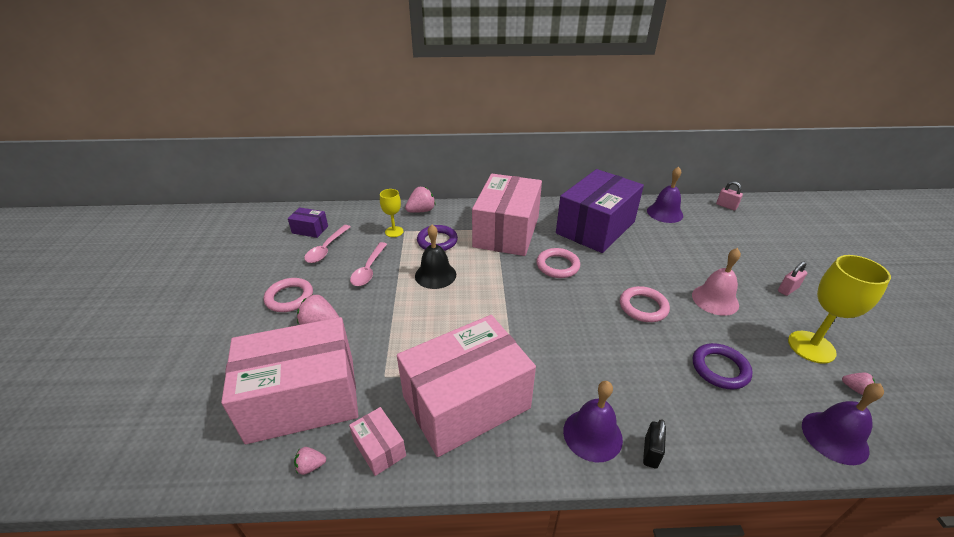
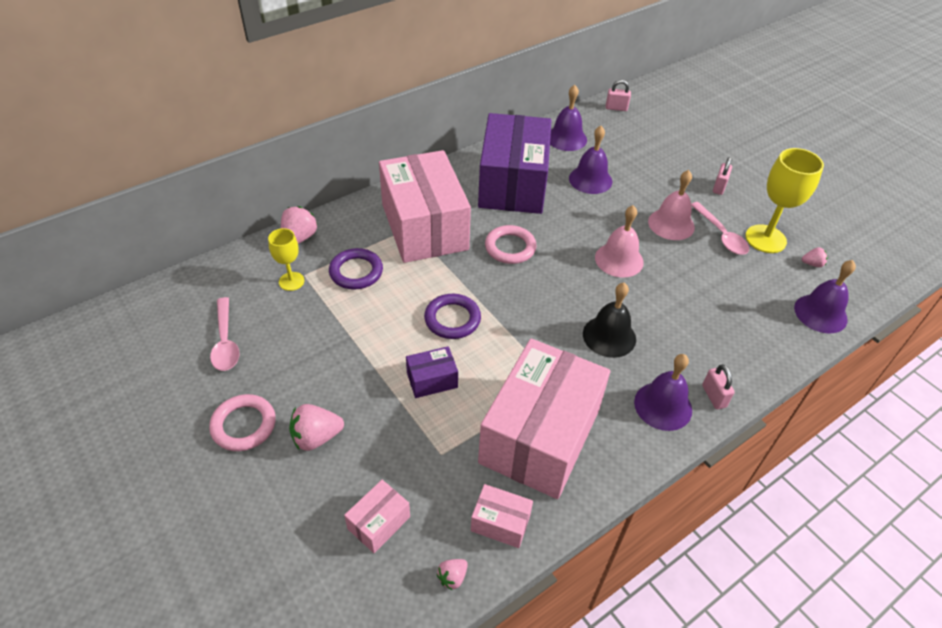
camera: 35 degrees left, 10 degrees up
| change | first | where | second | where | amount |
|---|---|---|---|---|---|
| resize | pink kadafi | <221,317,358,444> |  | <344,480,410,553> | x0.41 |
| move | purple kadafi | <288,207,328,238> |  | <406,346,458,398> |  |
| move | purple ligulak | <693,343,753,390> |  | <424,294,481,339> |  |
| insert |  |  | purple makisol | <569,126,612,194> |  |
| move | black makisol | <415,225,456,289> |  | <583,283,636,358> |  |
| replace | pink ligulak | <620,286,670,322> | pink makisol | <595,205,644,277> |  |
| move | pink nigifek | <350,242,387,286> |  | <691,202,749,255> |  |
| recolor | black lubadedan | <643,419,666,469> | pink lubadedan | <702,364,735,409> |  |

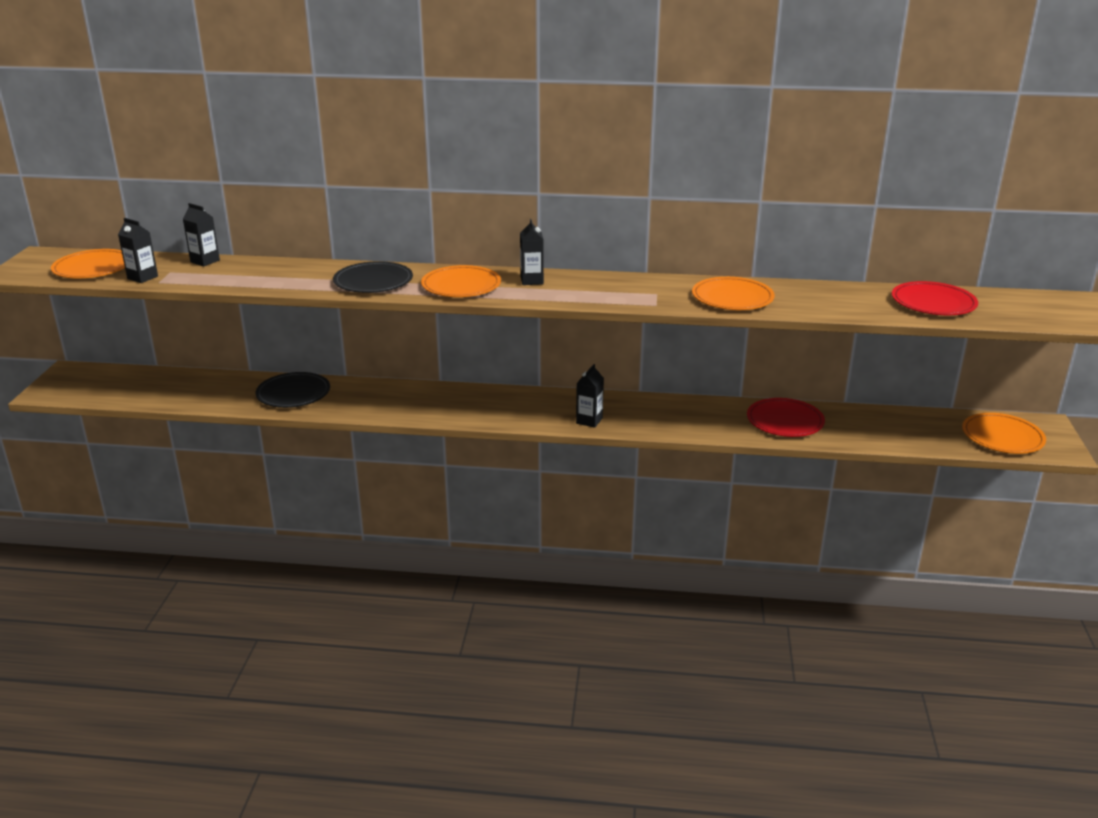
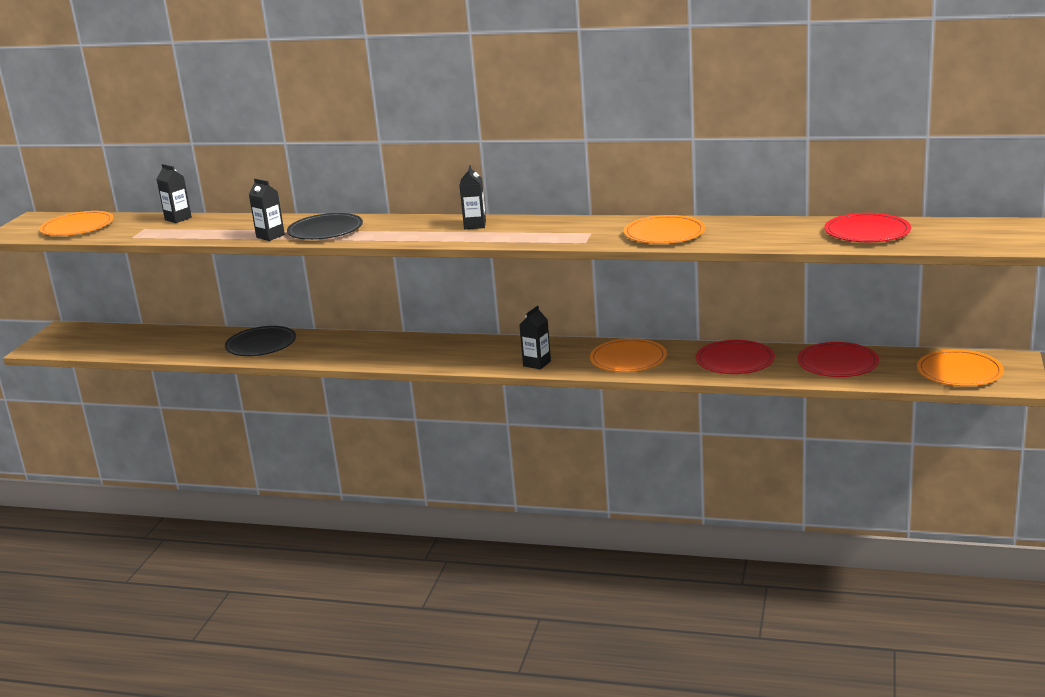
camera: 10 degrees right, 5 degrees down
| change | first | where | second | where | amount |
|---|---|---|---|---|---|
| move | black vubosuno | <118,218,158,283> |  | <249,179,285,241> |  |
| move | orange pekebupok | <421,265,501,297> |  | <590,338,667,372> |  |
| insert |  |  | red pekebupok | <797,342,879,377> |  |

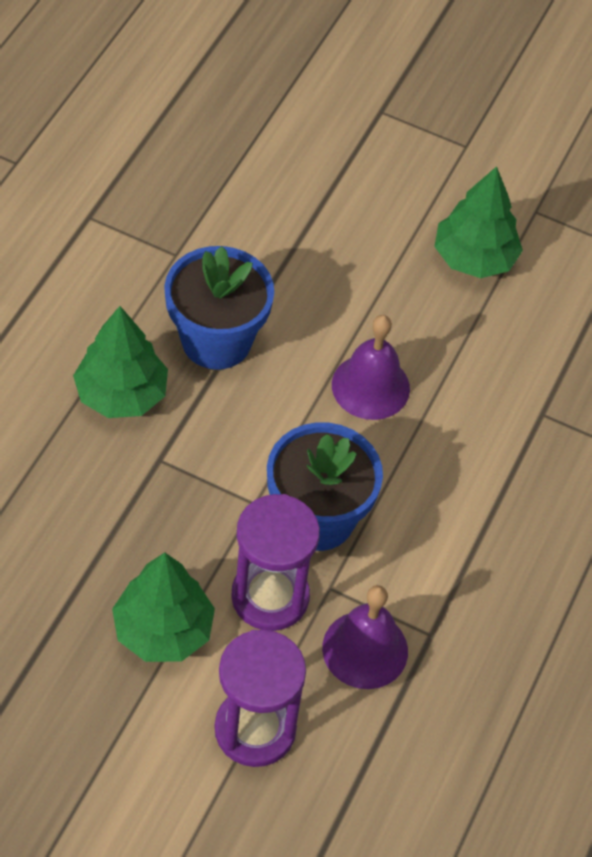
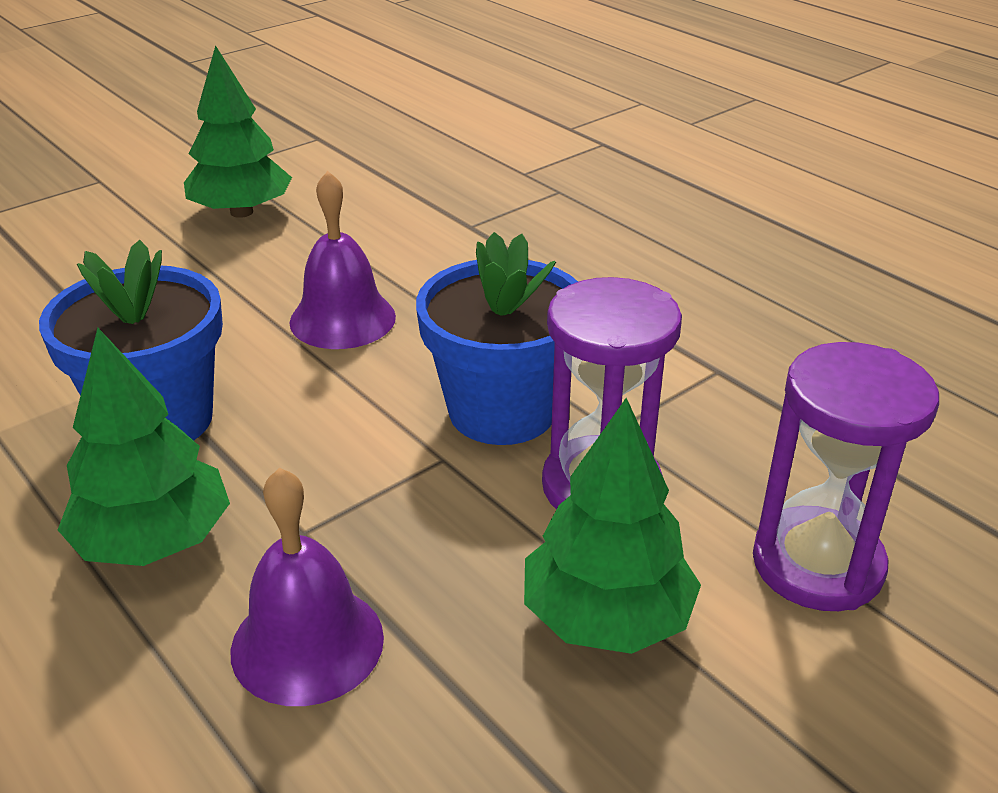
camera: 60 degrees left, 20 degrees down
| change | first | where | second | where | amount |
|---|---|---|---|---|---|
| move | purple makisol | <322,585,408,689> |  | <231,468,384,706> |  |

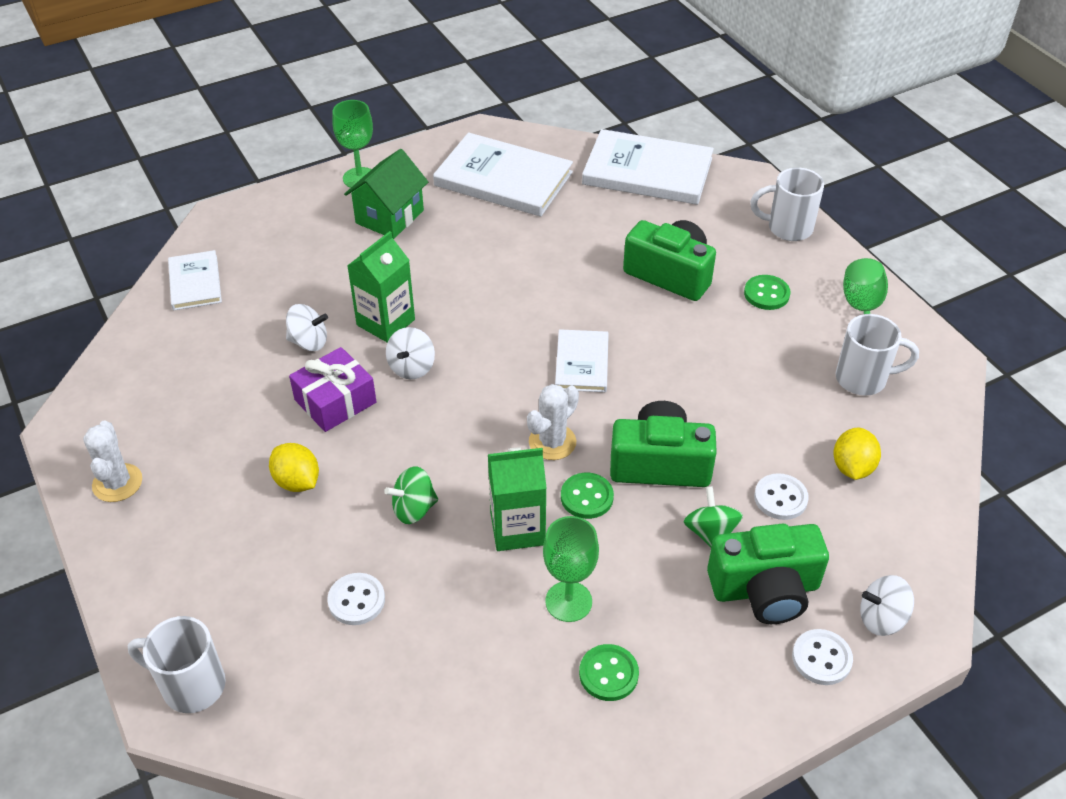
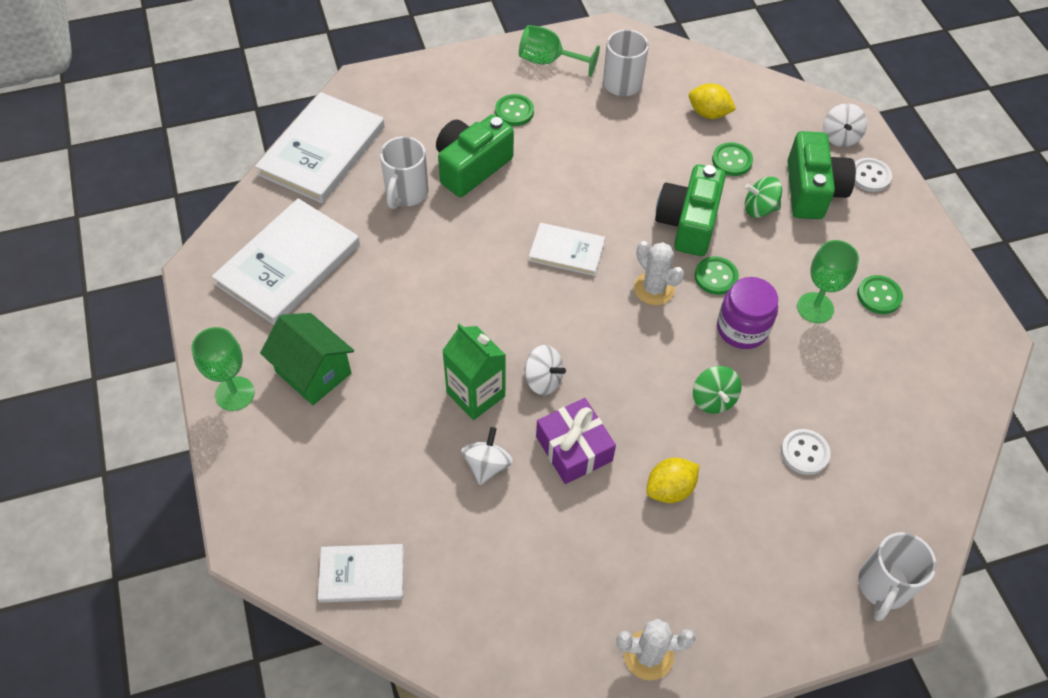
camera: 80 degrees left, 10 degrees up
| change | first | where | second | where | amount |
|---|---|---|---|---|---|
| move | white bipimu | <750,168,824,241> |  | <380,136,429,209> |  |
| recolor | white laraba | <754,473,809,520> | green laraba | <712,142,753,176> |  |
| replace | green vubosuno | <488,448,547,551> | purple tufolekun | <717,277,778,349> |  |

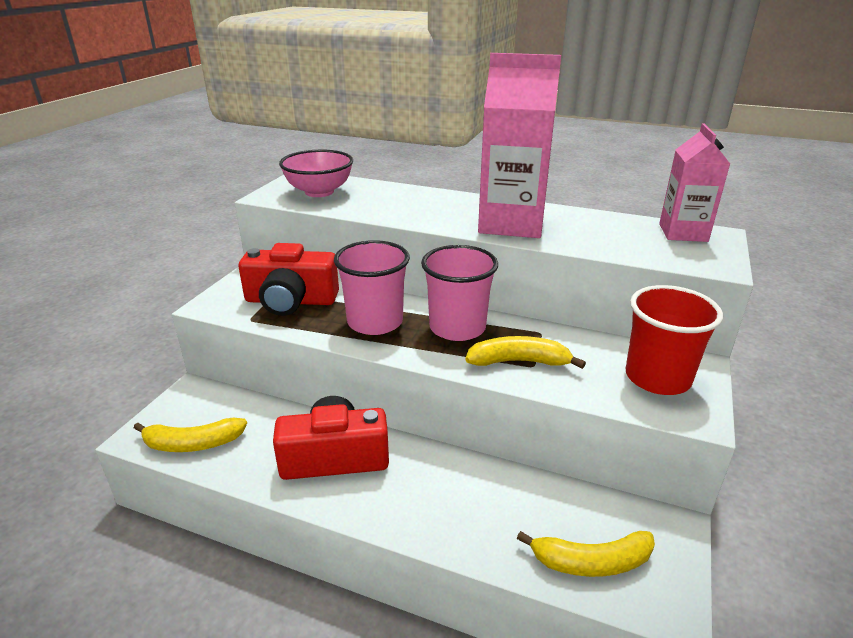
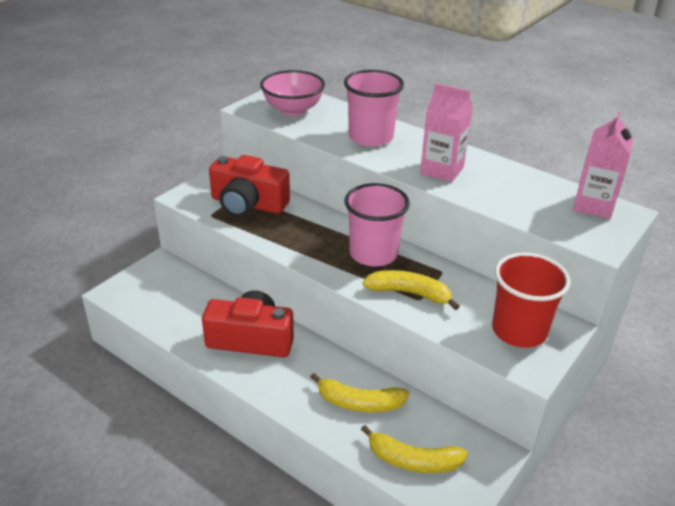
camera: 15 degrees right, 5 degrees up
| change | first | where | second | where | amount |
|---|---|---|---|---|---|
| move | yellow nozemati | <134,417,247,452> |  | <311,373,409,412> |  |
| move | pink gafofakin | <334,240,410,335> |  | <344,70,404,147> |  |
| resize | pink vubosuno | <478,53,561,238> |  | <420,83,473,182> | x0.63 |

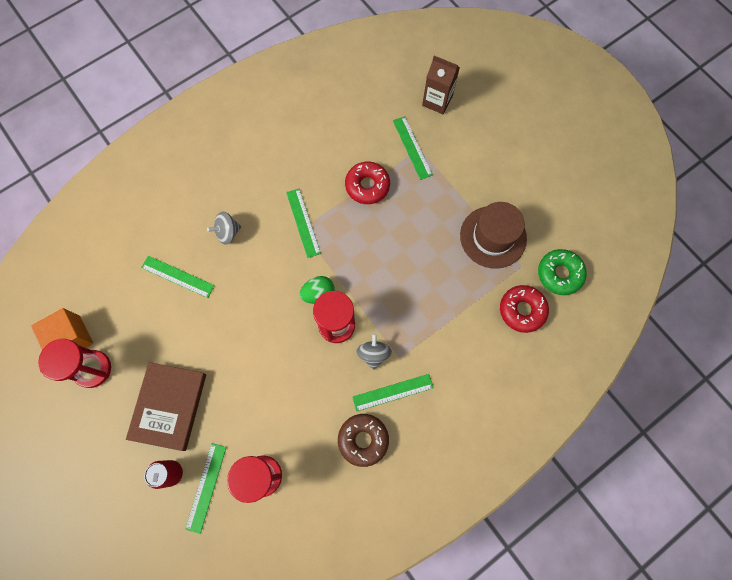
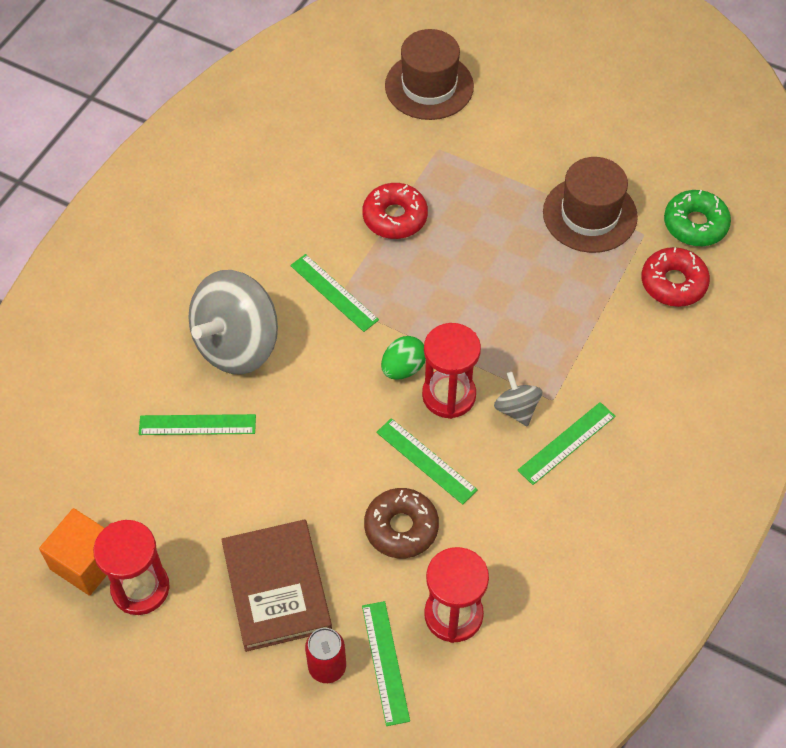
camera: 25 degrees left, 15 degrees down
| change | first | where | second | where | amount |
|---|---|---|---|---|---|
| resize | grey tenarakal | <207,211,241,245> |  | <188,270,278,375> | x2.12 |
| move | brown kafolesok | <338,414,389,467> |  | <364,488,439,558> |  |
| move | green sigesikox | <393,116,433,180> |  | <376,418,478,505> |  |
| replace | brown vubosuno | <422,56,460,114> | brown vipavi | <385,29,474,120> |  |

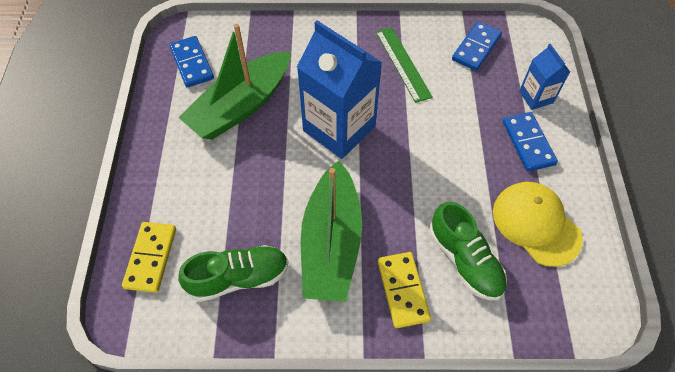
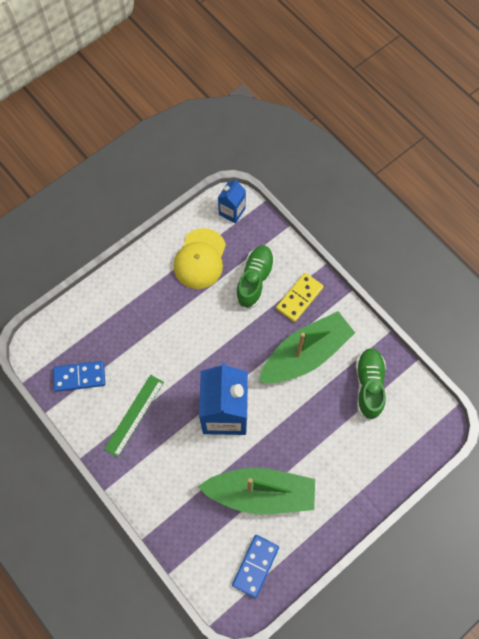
camera: 130 degrees left, 10 degrees up
| change | first | where | second | where | amount |
|---|---|---|---|---|---|
| move | blue vubosuno | <519,44,570,110> |  | <218,179,246,223> |  |
| rotate | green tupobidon | <178,245,289,302> |  | <356,348,386,420> | 60 degrees clockwise |
| delete | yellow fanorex | <122,222,176,293> |  |  |  |
| delete | blue fanorex | <503,112,558,171> |  |  |  |

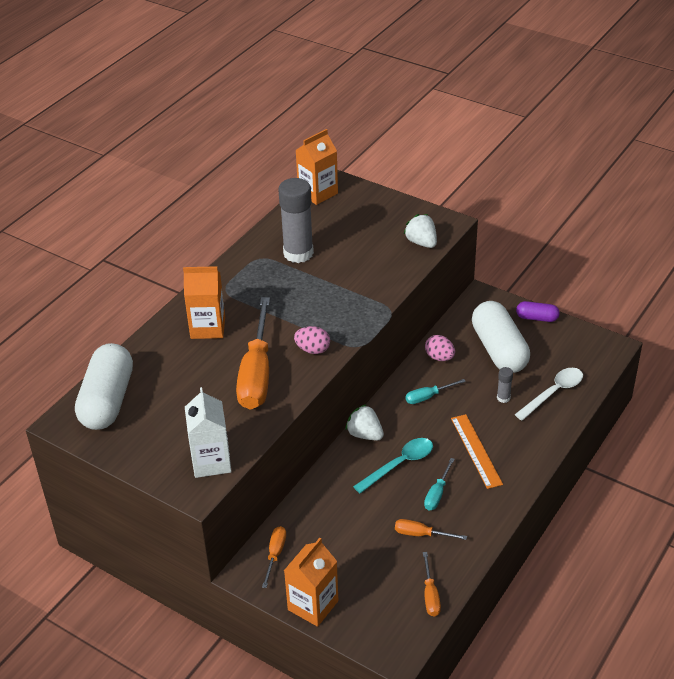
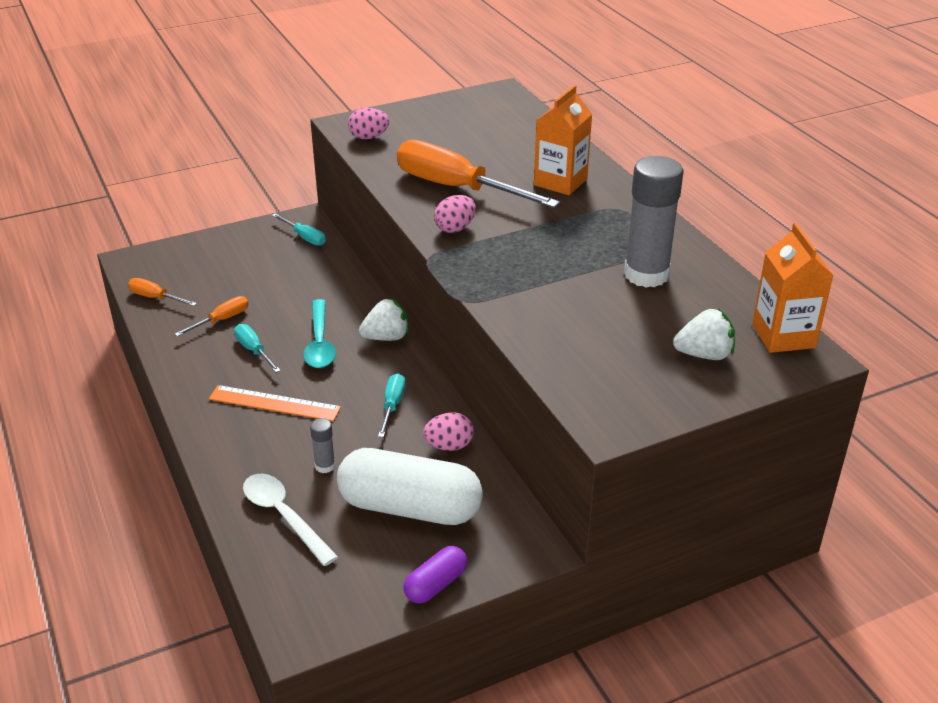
camera: 120 degrees right, 5 degrees down
| change | first | where | second | where | amount |
|---|---|---|---|---|---|
| rotate | white nigifek | <514,368,583,420> |  | <243,474,338,566> | 150 degrees clockwise |
| recolor | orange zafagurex | <262,526,286,588> | turquoise zafagurex | <272,213,326,246> |  |
| replace | white vubosuno | <185,387,232,478> | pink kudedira | <348,108,389,139> |  |
| move | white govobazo | <404,214,437,248> |  | <673,309,735,360> |  |
| delete | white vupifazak | <75,343,133,430> |  |  |  |
| delete | orange vubosuno | <284,538,338,627> |  |  |  |

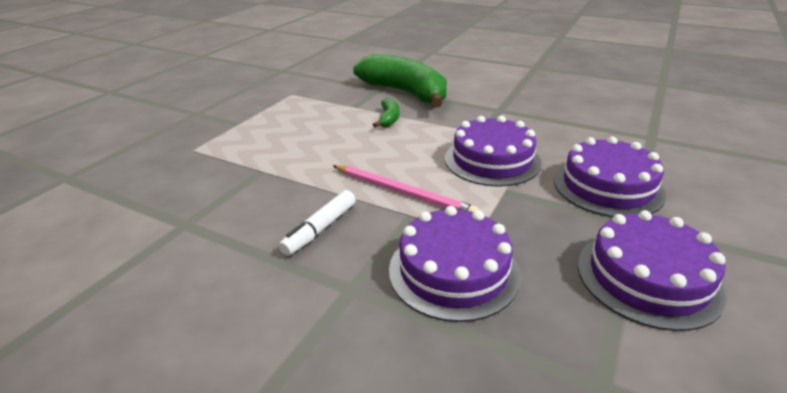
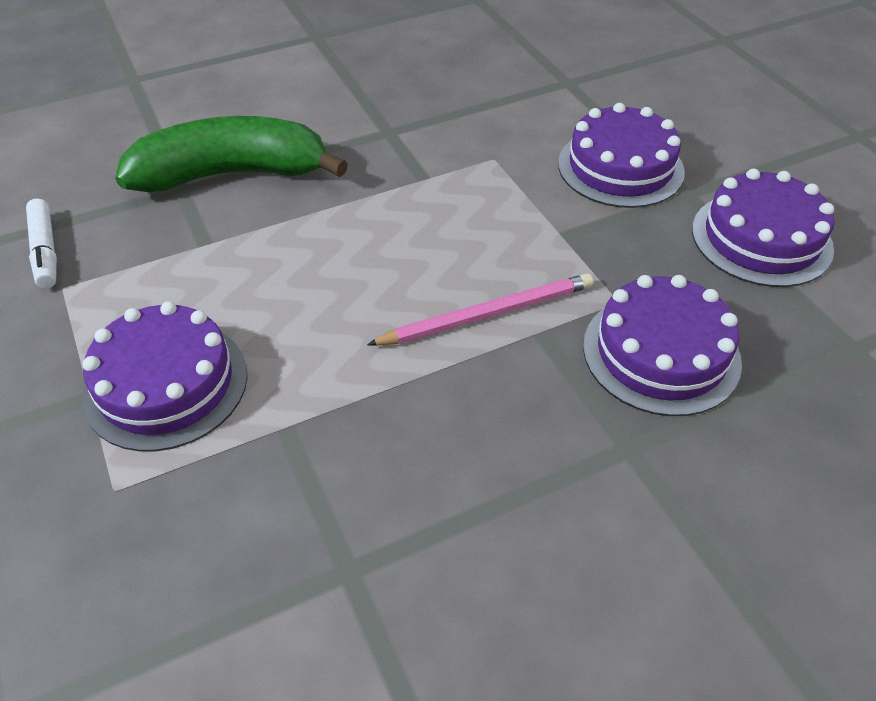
camera: 55 degrees left, 15 degrees up
| change | first | where | second | where | amount |
|---|---|---|---|---|---|
| move | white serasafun | <279,190,356,256> |  | <26,198,57,289> |  |
| move | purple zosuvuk | <445,116,542,187> |  | <82,301,248,452> |  |
| delete | green nozemati | <373,98,399,127> |  |  |  |

